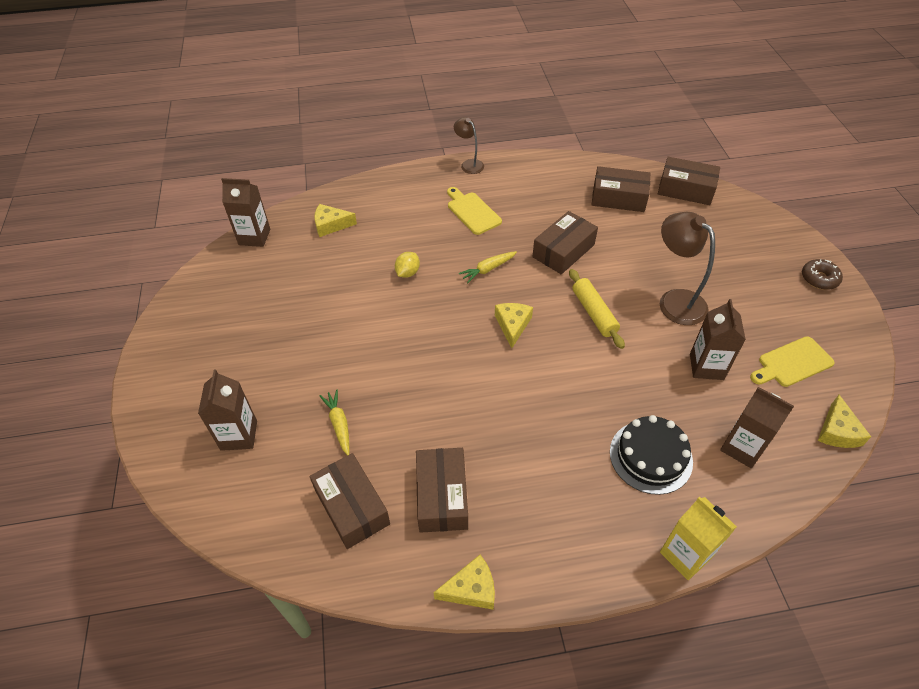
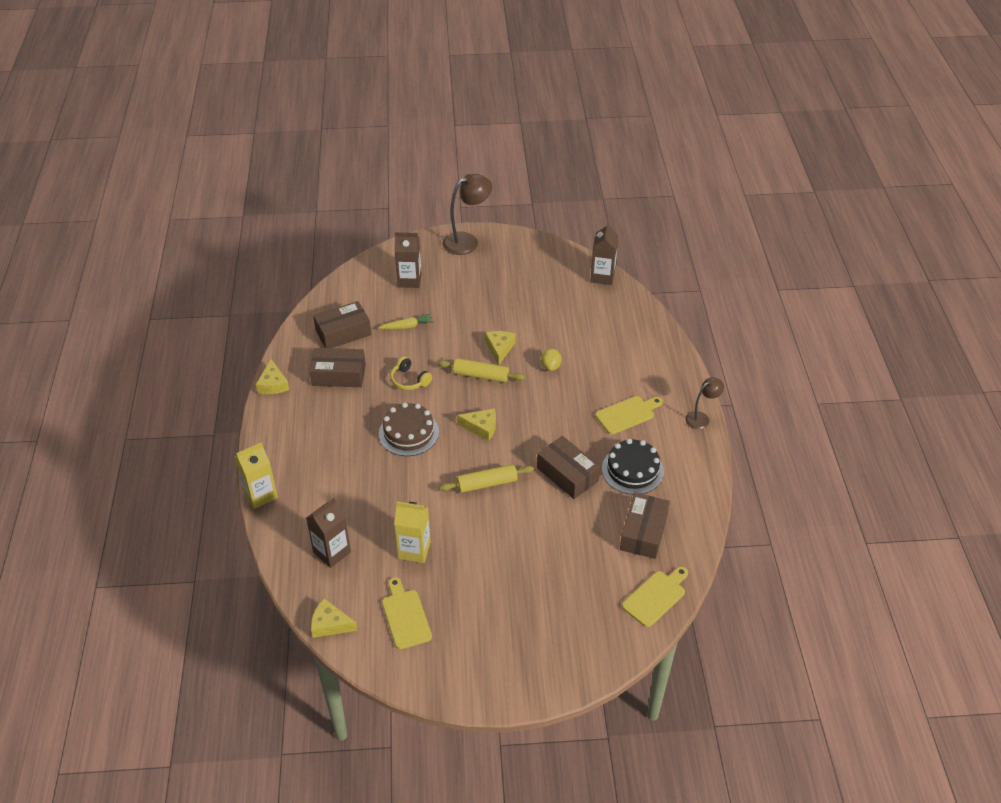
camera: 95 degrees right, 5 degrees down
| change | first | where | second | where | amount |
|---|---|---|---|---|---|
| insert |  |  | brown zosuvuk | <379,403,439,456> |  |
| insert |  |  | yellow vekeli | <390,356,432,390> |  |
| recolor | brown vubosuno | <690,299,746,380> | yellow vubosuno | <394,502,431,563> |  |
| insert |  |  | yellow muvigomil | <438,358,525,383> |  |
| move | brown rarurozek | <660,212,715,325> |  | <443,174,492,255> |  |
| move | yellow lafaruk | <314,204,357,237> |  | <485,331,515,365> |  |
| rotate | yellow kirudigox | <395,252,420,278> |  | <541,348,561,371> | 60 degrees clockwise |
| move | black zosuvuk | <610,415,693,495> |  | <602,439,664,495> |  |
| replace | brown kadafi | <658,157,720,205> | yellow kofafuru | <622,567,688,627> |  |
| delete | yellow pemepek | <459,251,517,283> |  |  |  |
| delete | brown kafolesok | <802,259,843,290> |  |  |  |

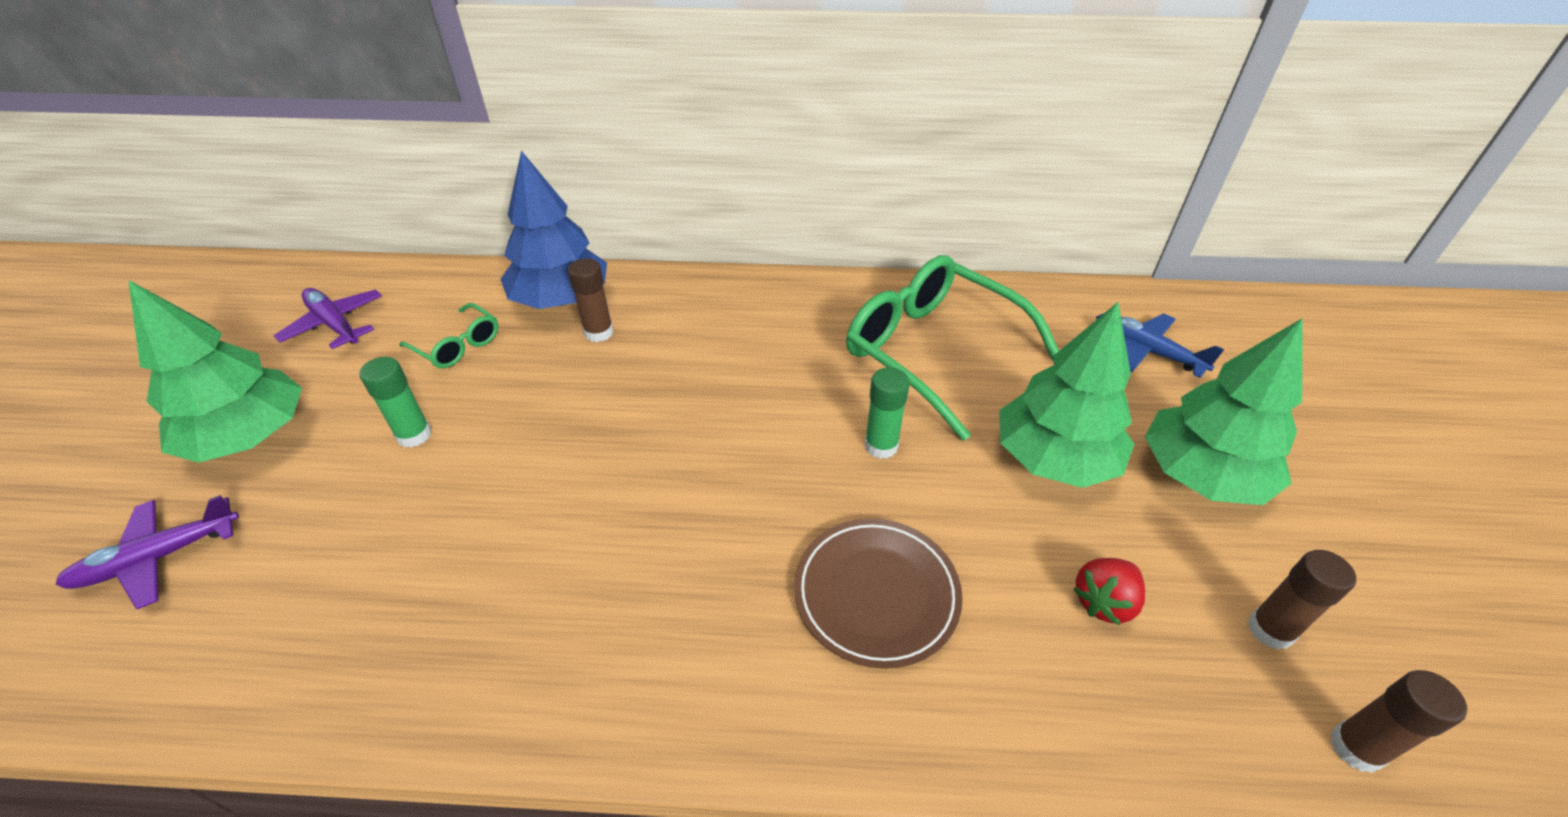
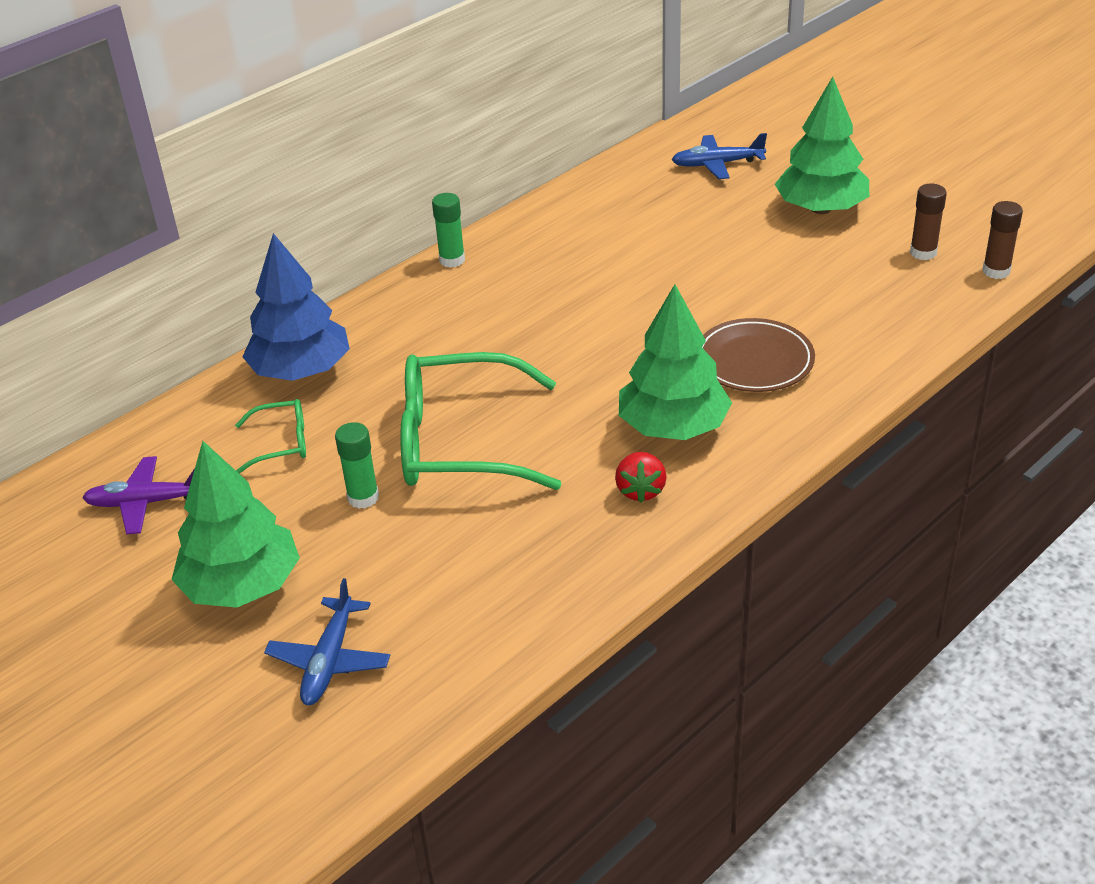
camera: 45 degrees left, 5 degrees down
| change | first | where | second | where | amount |
|---|---|---|---|---|---|
| recolor | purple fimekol | <55,495,239,609> | blue fimekol | <264,578,390,705> |  |
| move | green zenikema | <846,255,1059,441> |  | <400,352,562,490> |  |
| move | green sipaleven | <864,367,910,459> |  | <432,193,465,268> |  |
| move | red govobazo | <1074,558,1145,625> |  | <615,452,667,503> |  |
| move | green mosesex | <999,302,1134,488> |  | <619,284,732,440> |  |
| delete | brown sipaleven | <568,258,614,342> |  |  |  |

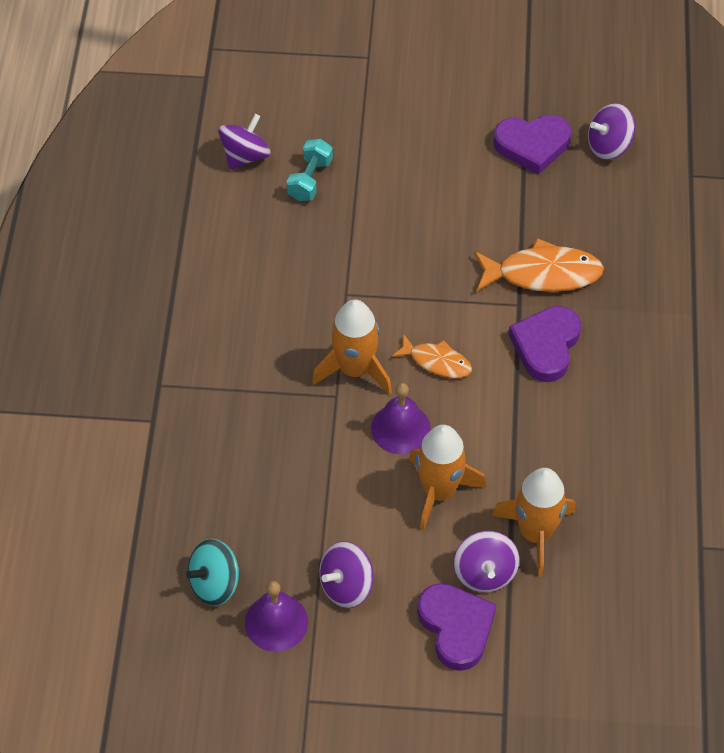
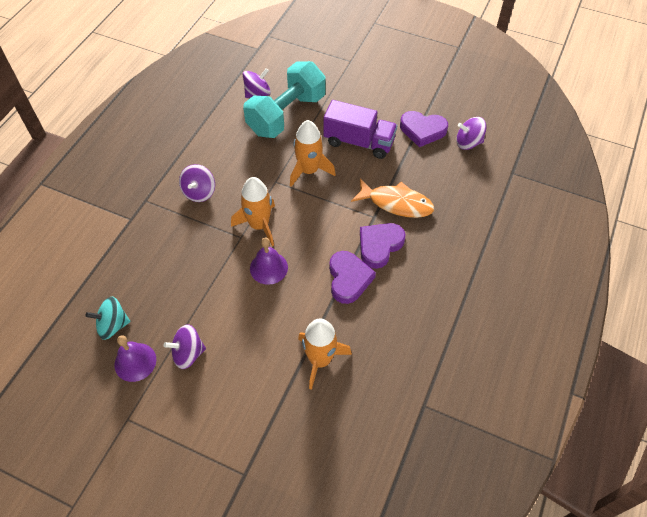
camera: 20 degrees right, 0 degrees up
| change | first | where | second | where | amount |
|---|---|---|---|---|---|
| move | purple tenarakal | <453,531,520,593> |  | <179,164,215,202> |  |
| resize | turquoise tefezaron | <286,139,333,201> |  | <243,61,326,138> | x2.28 |
| move | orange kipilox | <409,425,486,531> |  | <290,120,336,187> |  |
| insert |  |  | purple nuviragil | <323,100,398,159> |  |
| move | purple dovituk | <417,583,497,671> |  | <329,251,376,304> |  |
| delete | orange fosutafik | <391,334,472,378> |  |  |  |

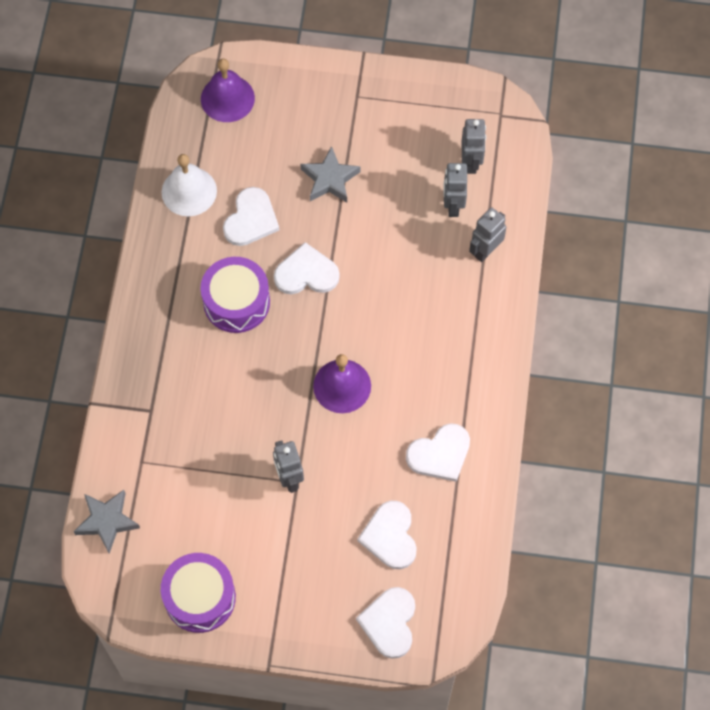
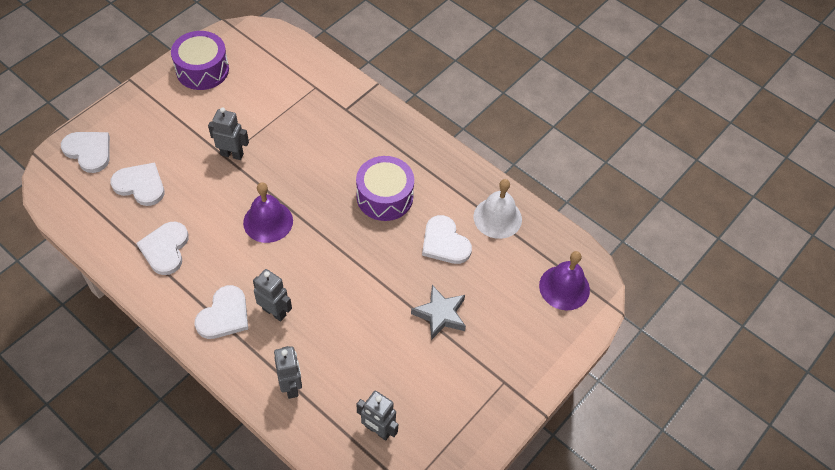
camera: 120 degrees right, 10 degrees down
| change | first | where | second | where | amount |
|---|---|---|---|---|---|
| move | white dovituk | <274,242,340,294> |  | <195,285,248,339> |  |
| move | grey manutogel | <444,163,467,217> |  | <253,269,292,322> |  |
| delete | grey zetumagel | <73,490,140,554> |  |  |  |

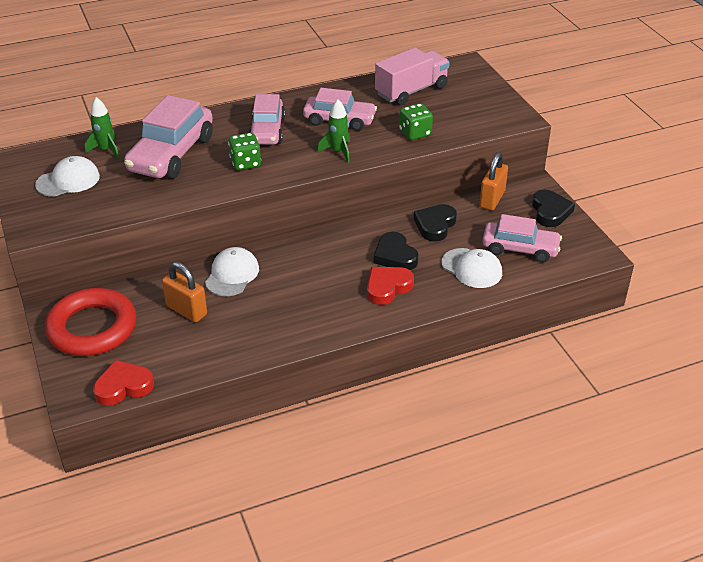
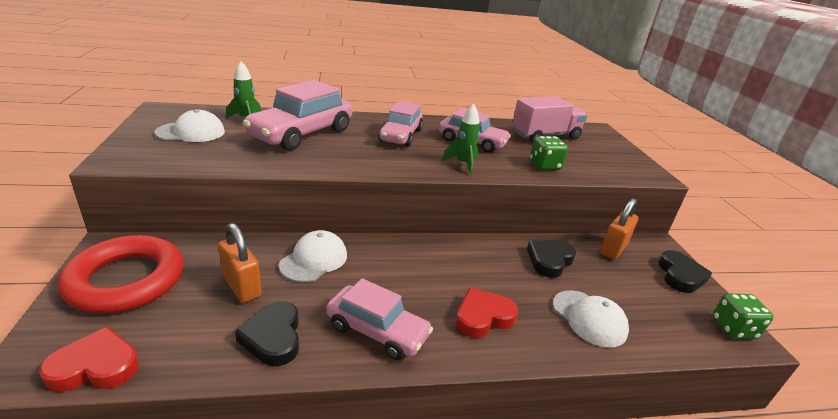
camera: 10 degrees right, 10 degrees down
| change | first | where | second | where | amount |
|---|---|---|---|---|---|
| move | black dovituk | <374,232,419,270> |  | <235,301,299,366> |  |
| move | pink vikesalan | <482,214,562,263> |  | <326,278,433,360> |  |
| move | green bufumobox | <228,133,261,170> |  | <713,293,774,339> |  |

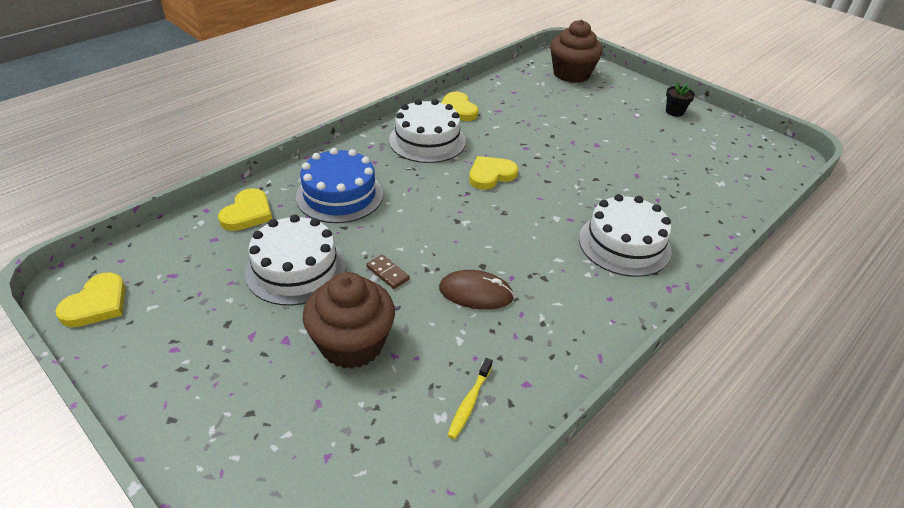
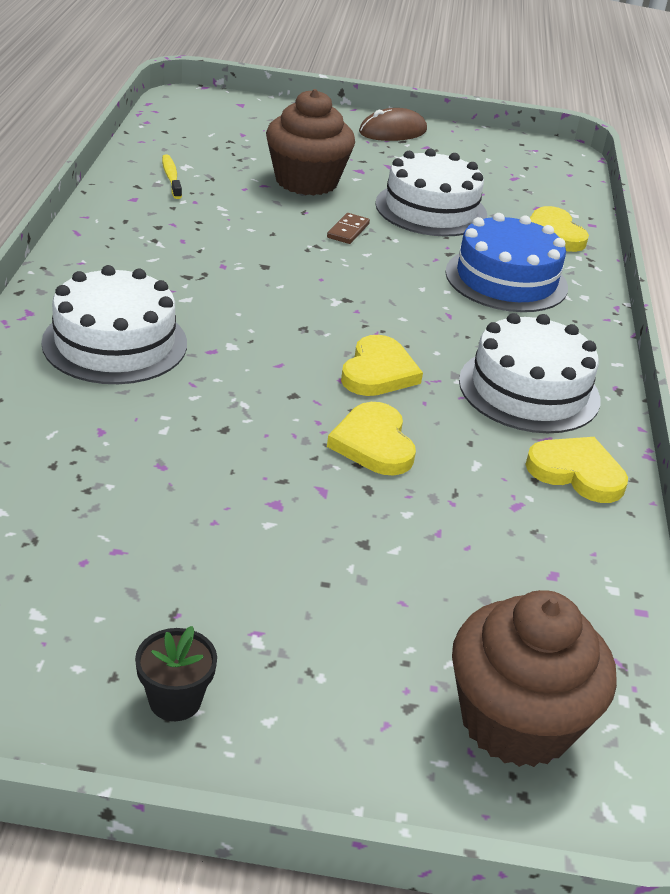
camera: 140 degrees right, 5 degrees down
| change | first | where | second | where | amount |
|---|---|---|---|---|---|
| rotate | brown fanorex | <366,255,410,289> |  | <327,213,370,244> | 75 degrees counterclockwise |
| move | yellow dovituk | <55,273,125,327> |  | <327,402,416,476> |  |
| move | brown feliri | <439,270,514,310> |  | <359,108,427,141> |  |

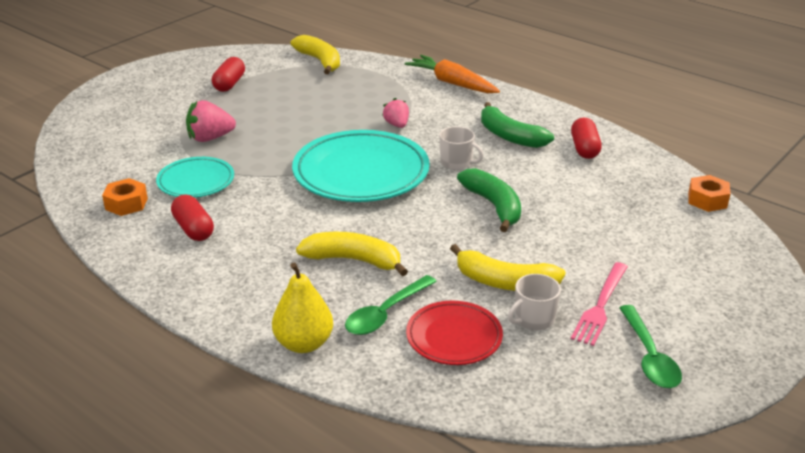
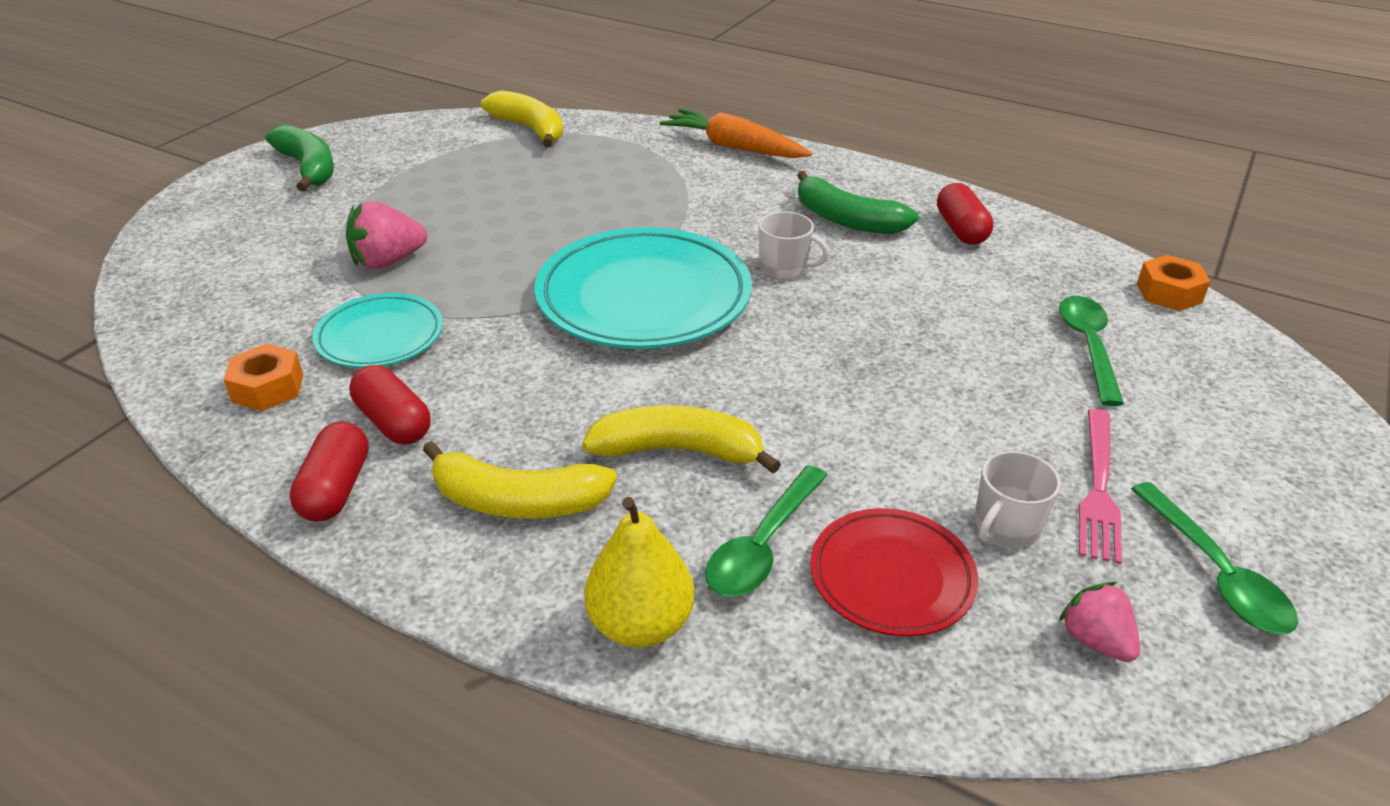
camera: 10 degrees left, 5 degrees up
| change | first | where | second | where | amount |
|---|---|---|---|---|---|
| move | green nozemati | <457,168,521,232> |  | <265,124,334,191> |  |
| move | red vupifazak | <212,57,245,92> |  | <290,422,369,521> |  |
| move | yellow nozemati | <450,244,566,291> |  | <423,441,617,519> |  |
| insert |  |  | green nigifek | <1059,296,1124,406> |  |
| move | pink govobazo | <382,98,409,128> |  | <1059,582,1140,662> |  |

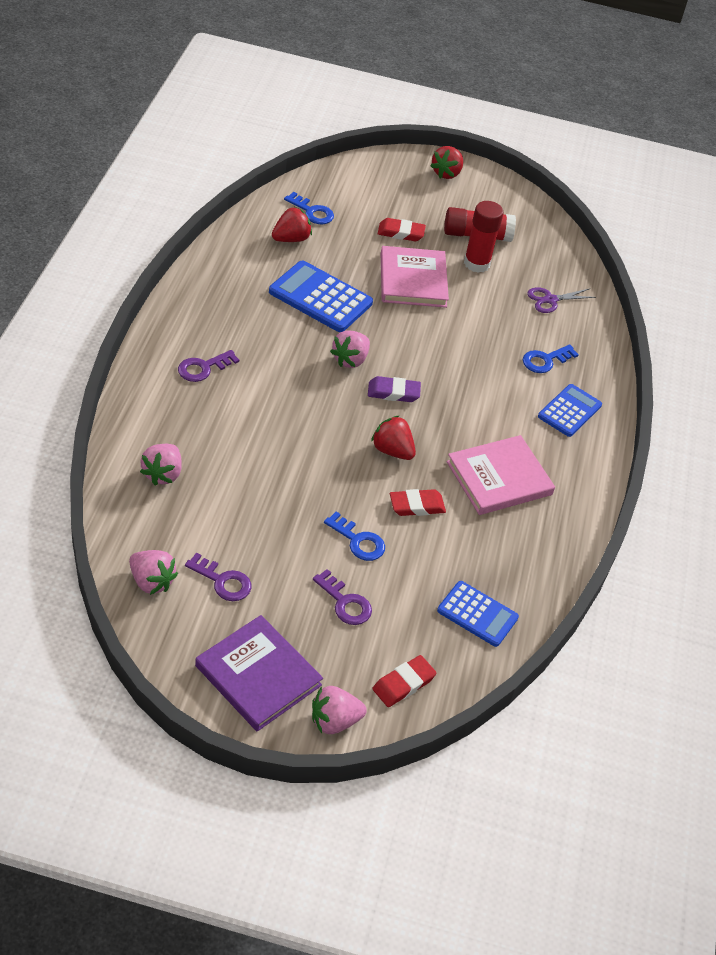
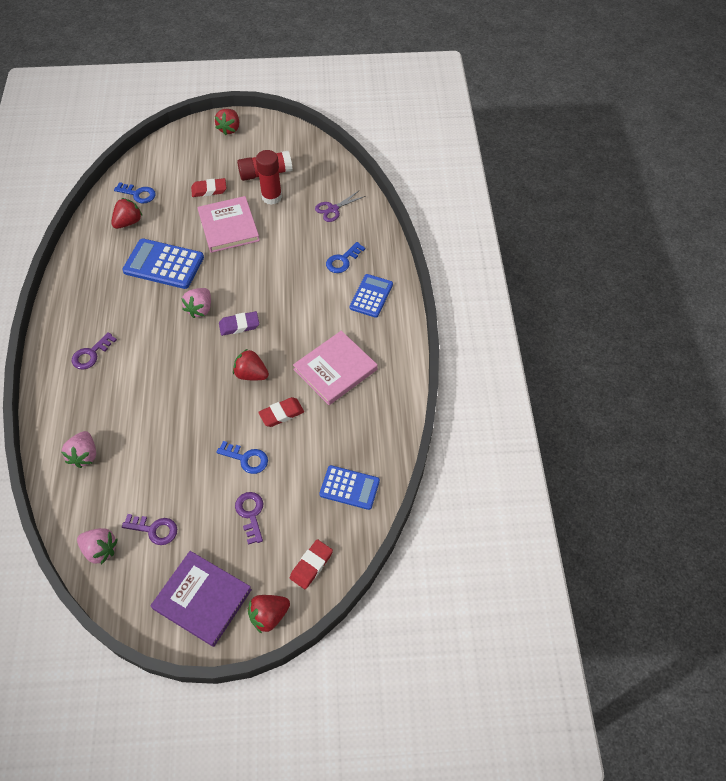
camera: 10 degrees left, 10 degrees up
| change | first | where | second | where | amount |
|---|---|---|---|---|---|
| rotate | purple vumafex | <313,569,372,625> |  | <235,492,263,545> | 135 degrees counterclockwise |
| recolor | pink govobazo | <312,686,367,734> | red govobazo | <248,595,290,634> |  |

